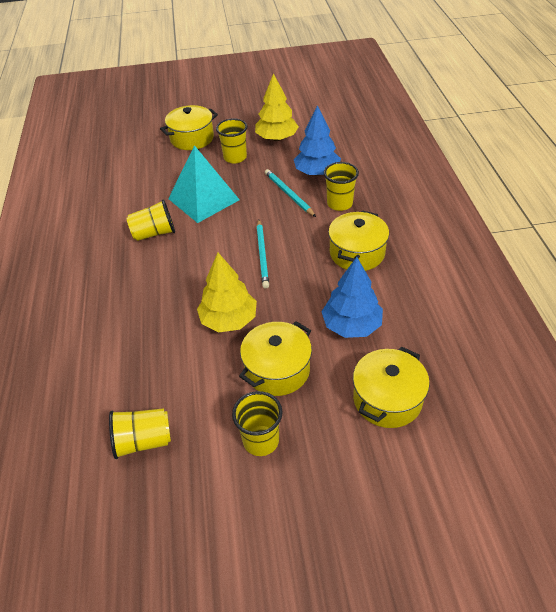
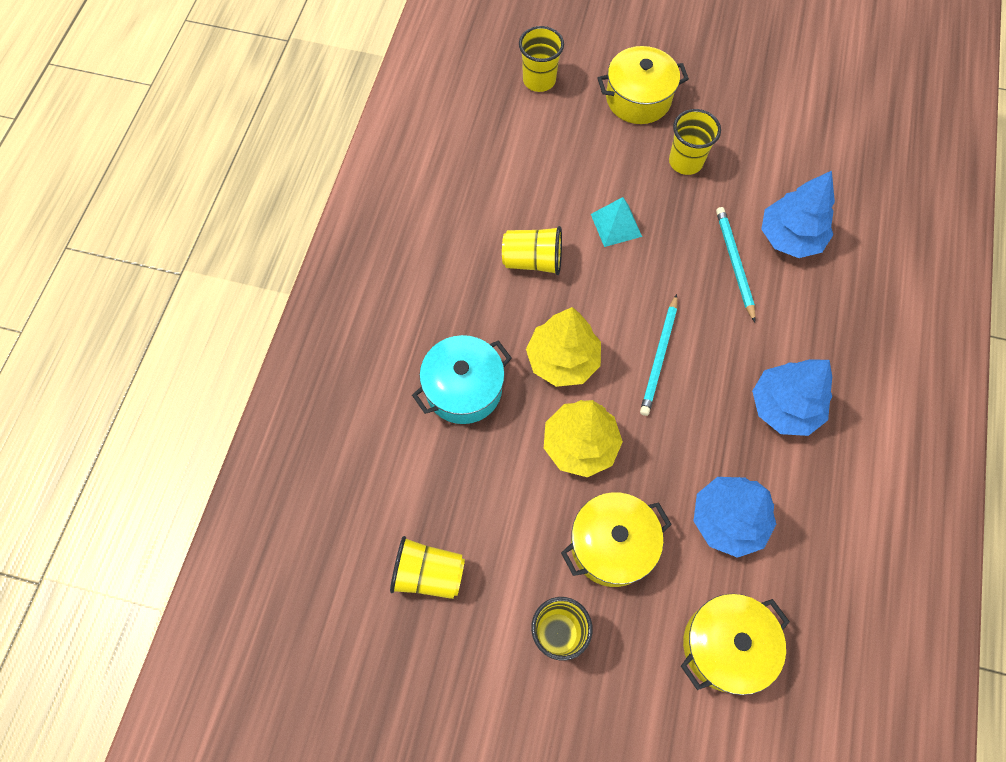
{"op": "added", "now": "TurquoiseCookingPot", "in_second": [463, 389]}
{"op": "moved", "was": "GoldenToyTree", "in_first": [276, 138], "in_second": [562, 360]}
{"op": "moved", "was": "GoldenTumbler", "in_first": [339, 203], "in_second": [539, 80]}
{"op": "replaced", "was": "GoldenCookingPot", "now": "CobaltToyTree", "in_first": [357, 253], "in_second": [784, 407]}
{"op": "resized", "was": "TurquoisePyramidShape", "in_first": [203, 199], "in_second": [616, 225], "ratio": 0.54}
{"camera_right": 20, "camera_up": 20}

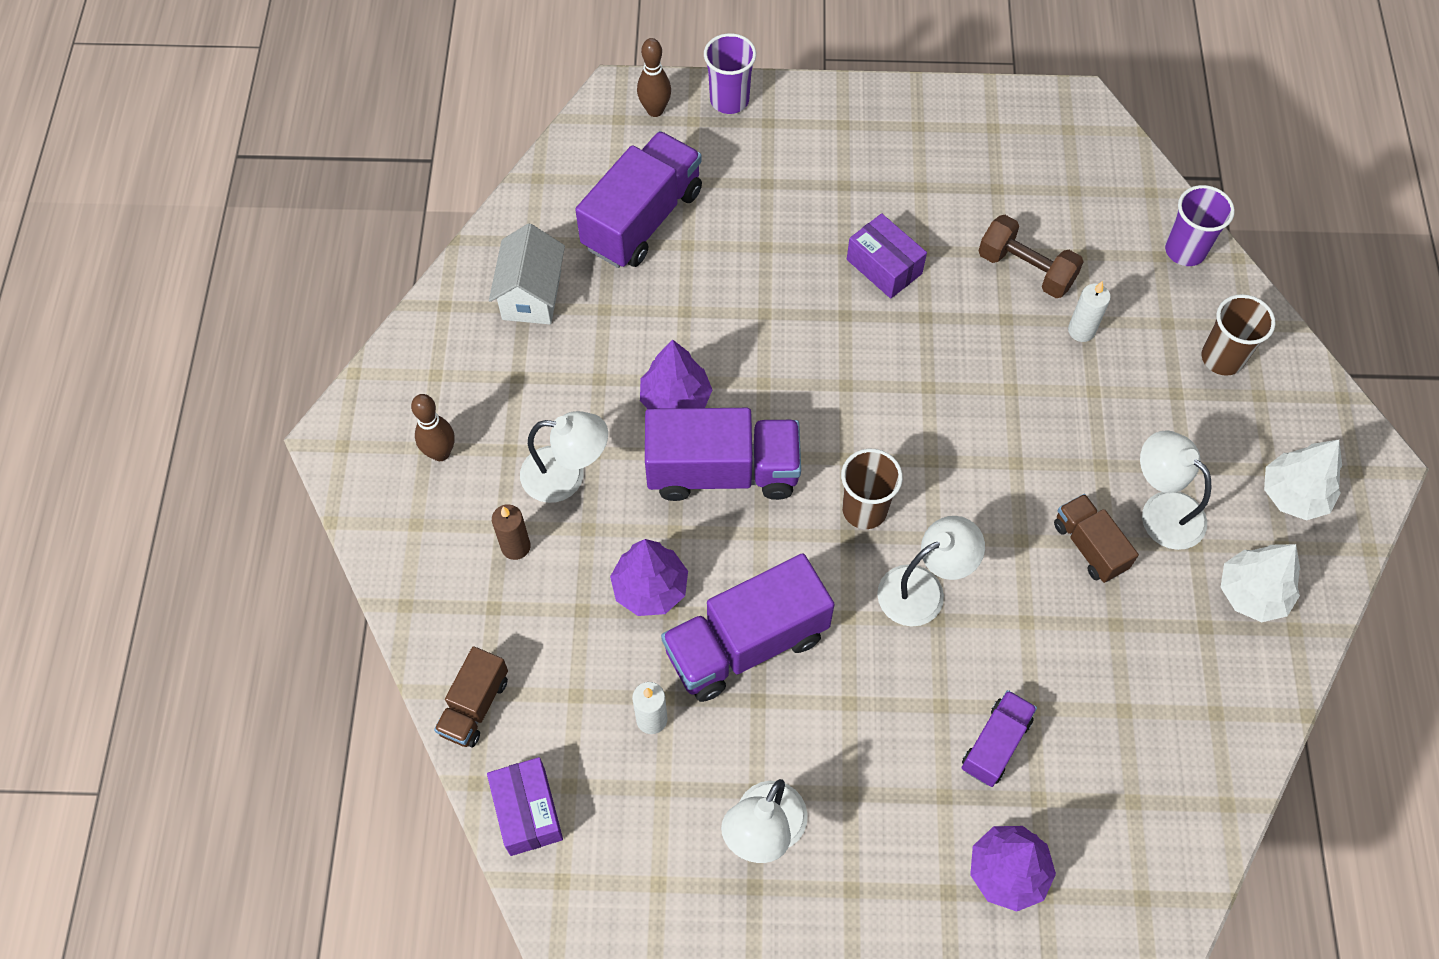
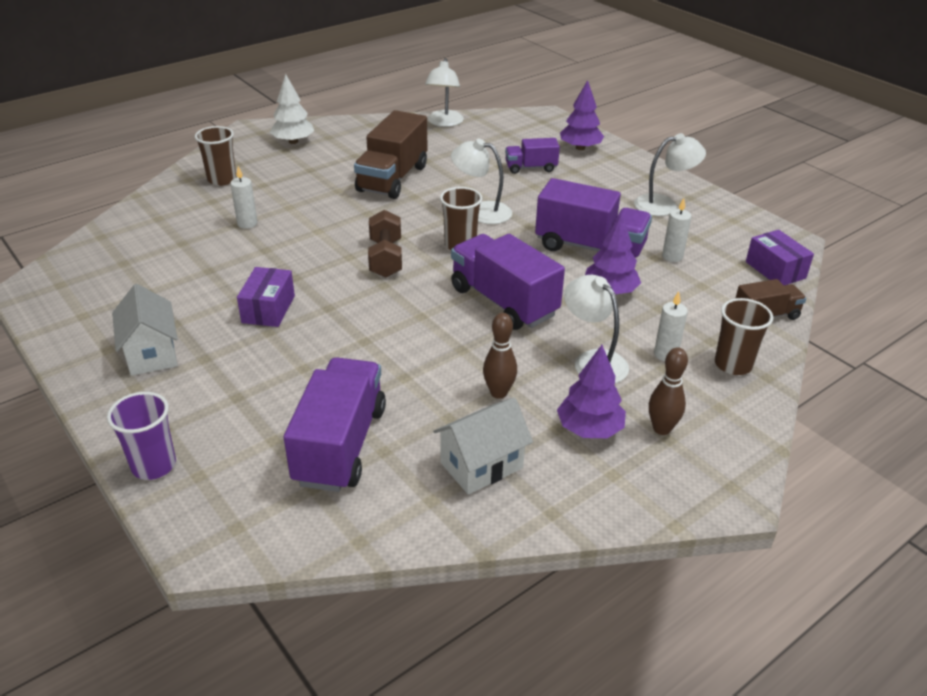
{"op": "removed", "was": "RoyalPurpleTumbler", "in_first": [1185, 250]}
{"op": "removed", "was": "SnowWhiteToyTree", "in_first": [1252, 593]}
{"op": "added", "now": "SnowWhiteCottage", "in_second": [151, 353]}
{"op": "added", "now": "RussetTumbler", "in_second": [733, 364]}
{"op": "moved", "was": "RussetSkittle", "in_first": [655, 110], "in_second": [498, 393]}
{"op": "moved", "was": "RoyalPurpleToyTree", "in_first": [675, 400], "in_second": [589, 429]}
{"op": "moved", "was": "RussetHandWeight", "in_first": [1026, 269], "in_second": [385, 258]}
{"op": "moved", "was": "SnowWhiteReadingLamp", "in_first": [1162, 510], "in_second": [444, 123]}
{"op": "recoloured", "was": "RussetPillarCandle", "now": "SnowWhitePillarCandle", "in_first": [515, 546], "in_second": [665, 354]}
{"op": "turned", "was": "RoyalPurplePackage", "in_first": [527, 811], "in_second": [775, 270], "clockwise": -60}
{"op": "turned", "was": "RoyalPurpleTruck", "in_first": [642, 219], "in_second": [340, 445], "clockwise": 105}
{"op": "resized", "was": "RussetTruck", "in_first": [1089, 546], "in_second": [392, 178], "ratio": 1.82}
{"camera_right": -130, "camera_up": -25}

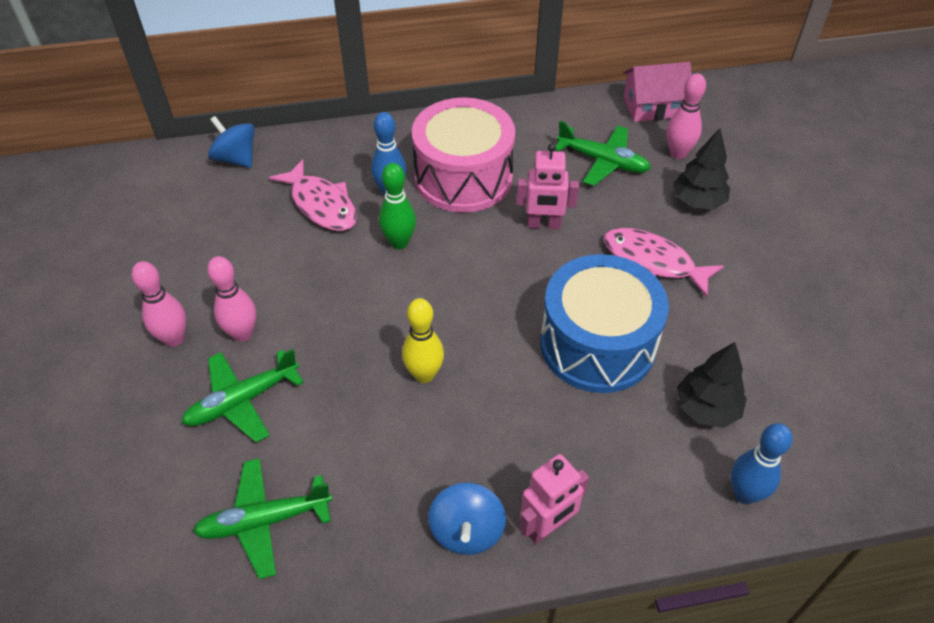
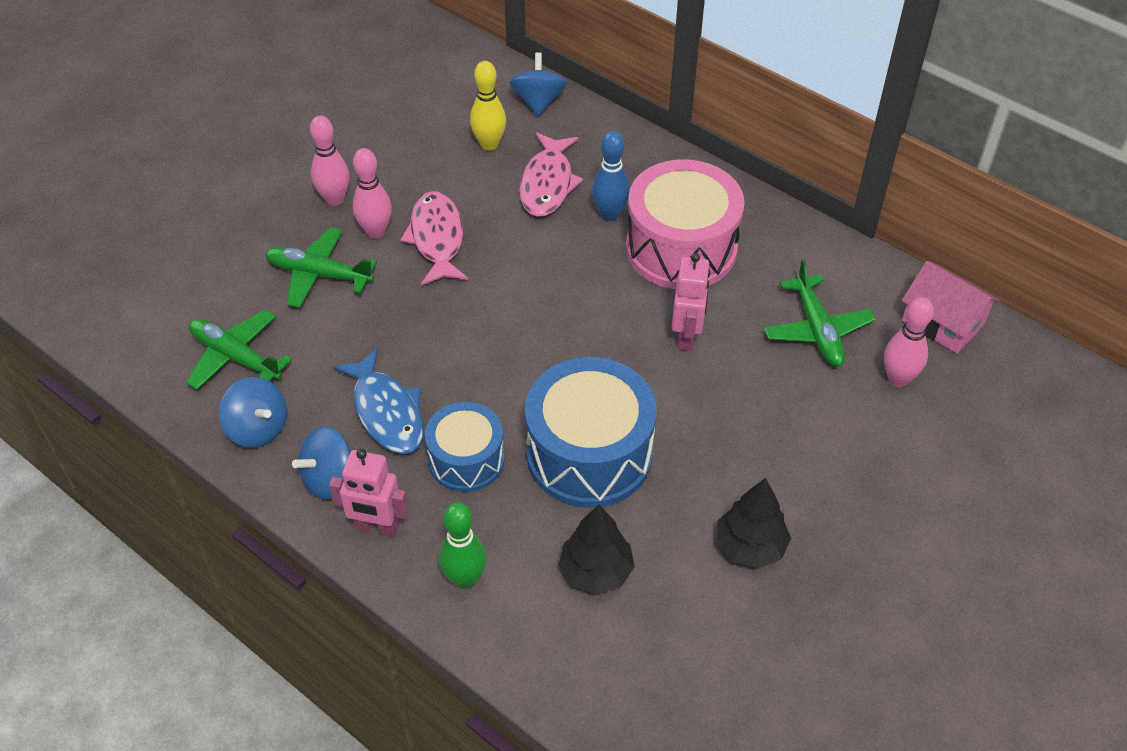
{"op": "removed", "was": "CobaltSkittle", "in_first": [744, 494]}
{"op": "added", "now": "CobaltToyTop", "in_second": [258, 428]}
{"op": "added", "now": "CobaltToyFish", "in_second": [386, 412]}
{"op": "added", "now": "CobaltDrum", "in_second": [466, 460]}
{"op": "moved", "was": "LeafGreenSkittle", "in_first": [399, 242], "in_second": [465, 579]}
{"op": "moved", "was": "GoldenSkittle", "in_first": [424, 374], "in_second": [489, 144]}
{"op": "moved", "was": "RosyToyFish", "in_first": [653, 262], "in_second": [437, 238]}
{"op": "moved", "was": "BlackToyTree", "in_first": [698, 201], "in_second": [750, 546]}
{"op": "turned", "was": "RosyRobot", "in_first": [543, 225], "in_second": [686, 336], "clockwise": -135}
{"camera_right": 50, "camera_up": 0}

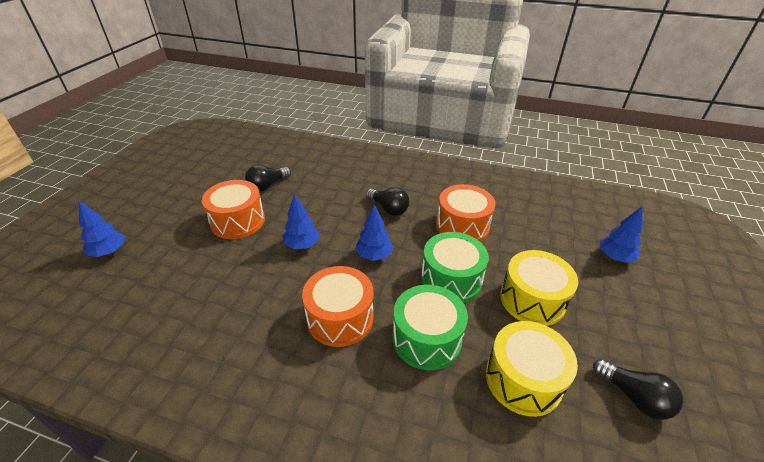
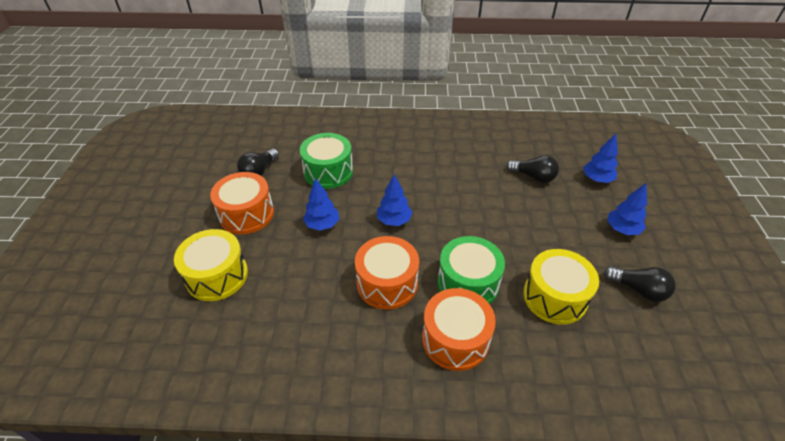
{"op": "moved", "was": "CobaltToyTree", "in_first": [109, 252], "in_second": [622, 229]}
{"op": "moved", "was": "BlackLightBulb", "in_first": [388, 209], "in_second": [533, 177]}
{"op": "moved", "was": "LeafGreenDrum", "in_first": [451, 279], "in_second": [328, 172]}
{"op": "moved", "was": "OrangeColouredDrum", "in_first": [462, 226], "in_second": [455, 339]}
{"op": "moved", "was": "GoldenDrum", "in_first": [532, 299], "in_second": [217, 276]}
{"camera_right": -15, "camera_up": 5}

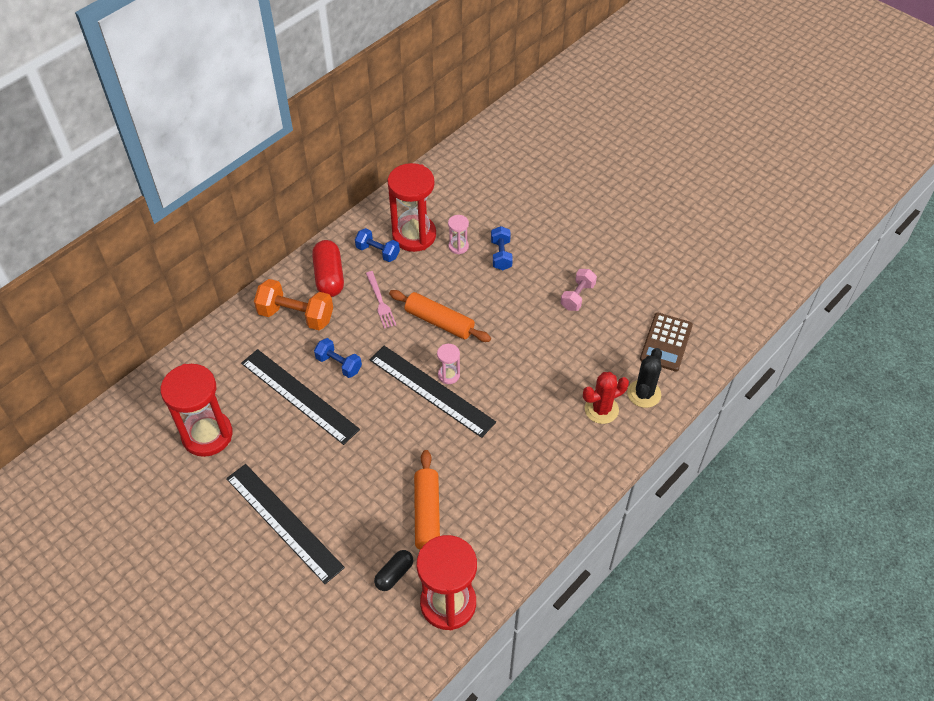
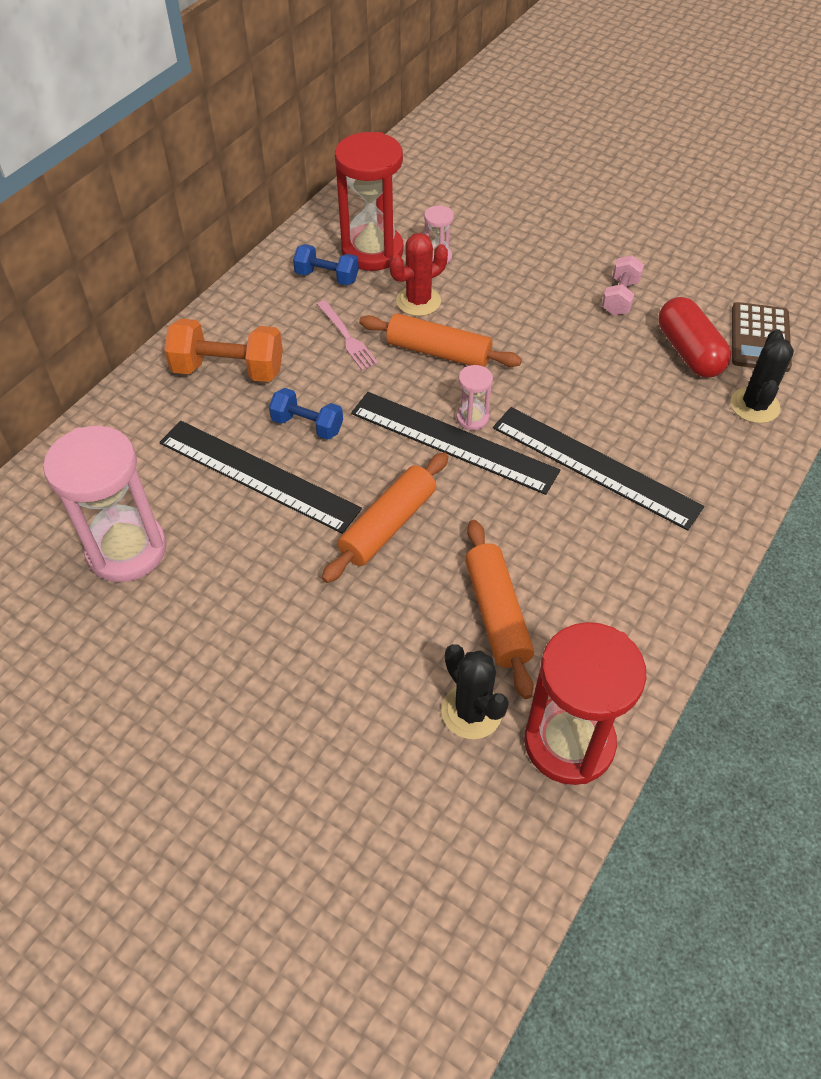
{"op": "removed", "was": "CobaltHandWeight", "in_first": [501, 255]}
{"op": "added", "now": "OrangeColouredRollingPin", "in_second": [388, 525]}
{"op": "moved", "was": "BlackRuler", "in_first": [284, 522], "in_second": [595, 466]}
{"op": "moved", "was": "RedPill", "in_first": [329, 277], "in_second": [689, 352]}
{"op": "moved", "was": "RedSaguaroCactus", "in_first": [601, 409], "in_second": [418, 301]}
{"op": "replaced", "was": "BlackPill", "now": "BlackSaguaroCactus", "in_first": [394, 574], "in_second": [471, 711]}
{"op": "recoloured", "was": "RedHourglass", "now": "RosyHourglass", "in_first": [207, 435], "in_second": [127, 550]}
{"camera_right": -10, "camera_up": 0}

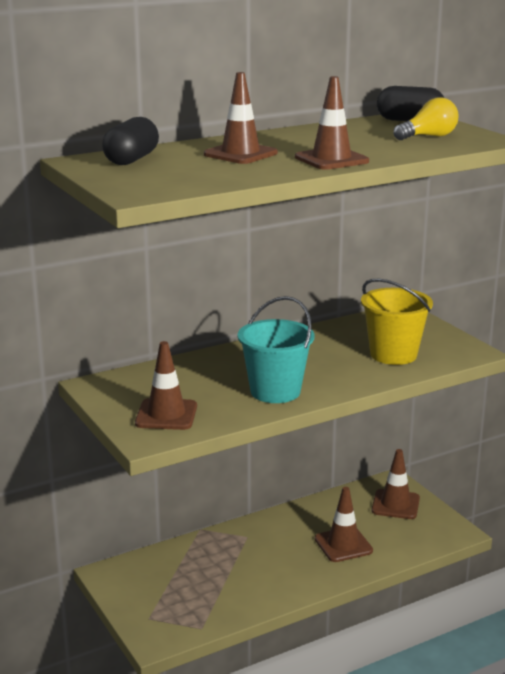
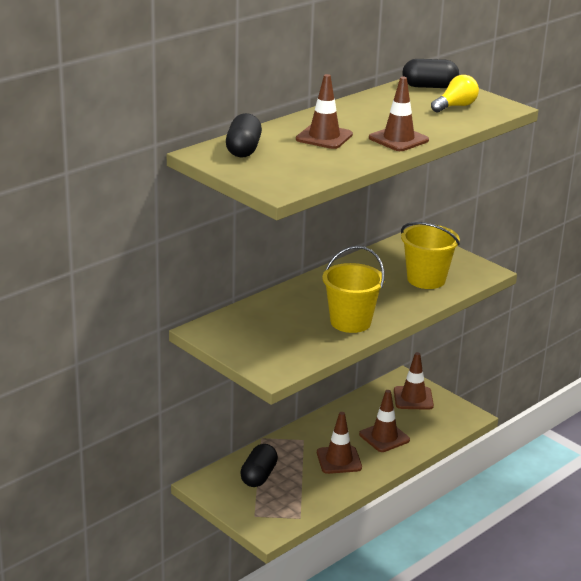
{"op": "added", "now": "BlackPill", "in_second": [258, 476]}
{"op": "moved", "was": "RussetSafetyCone", "in_first": [166, 415], "in_second": [339, 460]}
{"op": "recoloured", "was": "TurquoisePail", "now": "GoldenPail", "in_first": [275, 391], "in_second": [350, 322]}
{"camera_right": -15, "camera_up": 5}

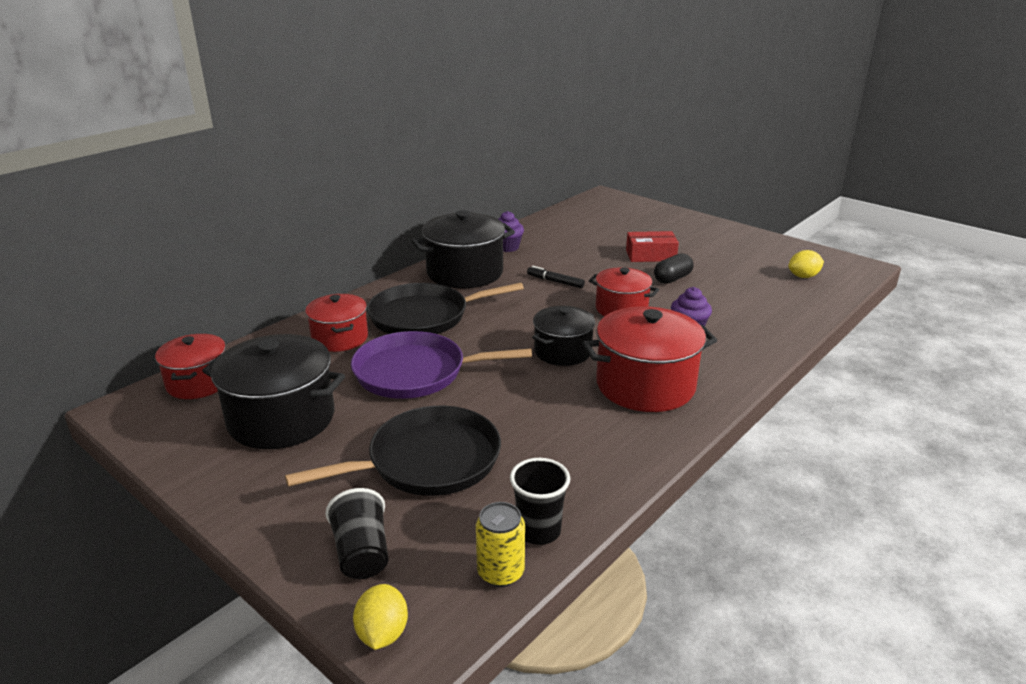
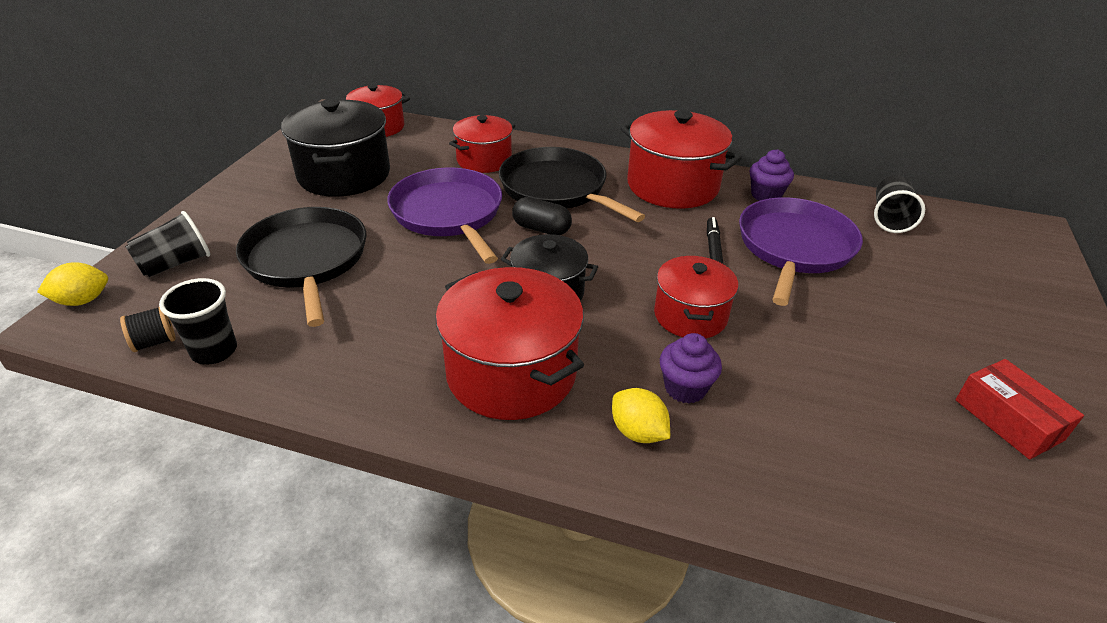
{"op": "added", "now": "RoyalPurpleFryingPan", "in_second": [794, 248]}
{"op": "added", "now": "BlackTumbler", "in_second": [890, 218]}
{"op": "moved", "was": "RedPackage", "in_first": [650, 255], "in_second": [1008, 420]}
{"op": "moved", "was": "BlackPill", "in_first": [672, 279], "in_second": [541, 229]}
{"op": "moved", "was": "GoldenToyLemon", "in_first": [803, 276], "in_second": [638, 432]}
{"op": "replaced", "was": "GoldenCan", "now": "BlackBobbin", "in_first": [500, 572], "in_second": [154, 342]}
{"op": "recoloured", "was": "BlackCookingPot", "now": "RedCookingPot", "in_first": [464, 273], "in_second": [672, 186]}
{"op": "turned", "was": "BlackFryingPan", "in_first": [427, 461], "in_second": [307, 260], "clockwise": -150}
{"camera_right": 65, "camera_up": 10}

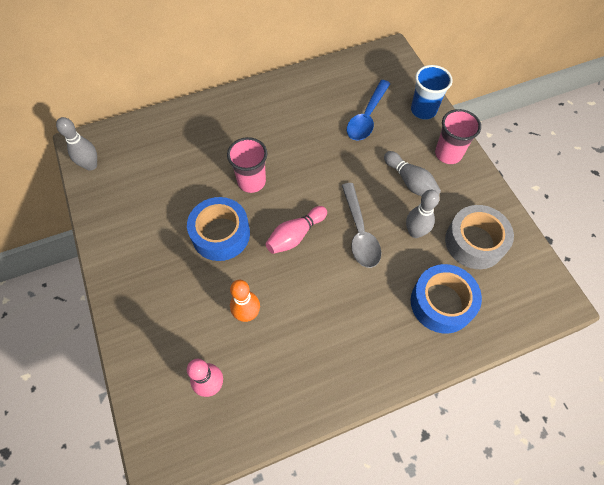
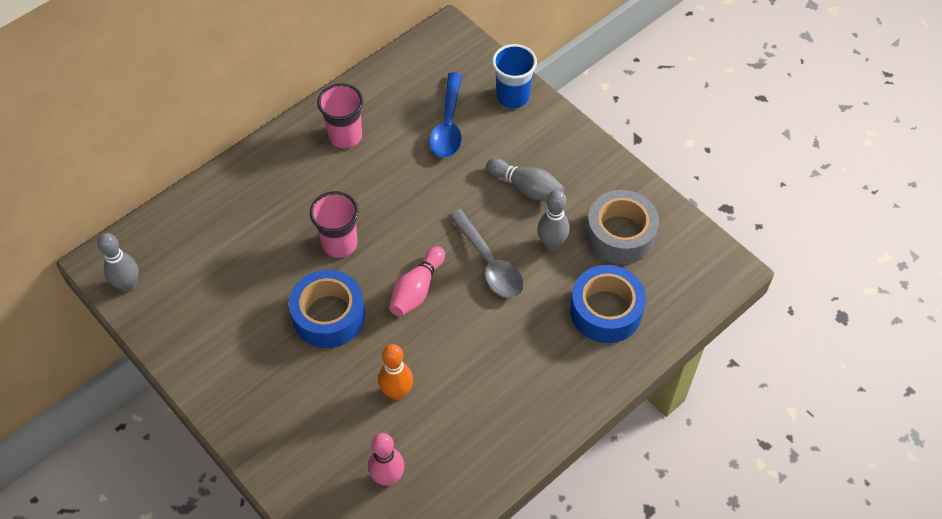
{"op": "moved", "was": "RosyTumbler", "in_first": [448, 154], "in_second": [345, 136]}
{"camera_right": -20, "camera_up": -5}

